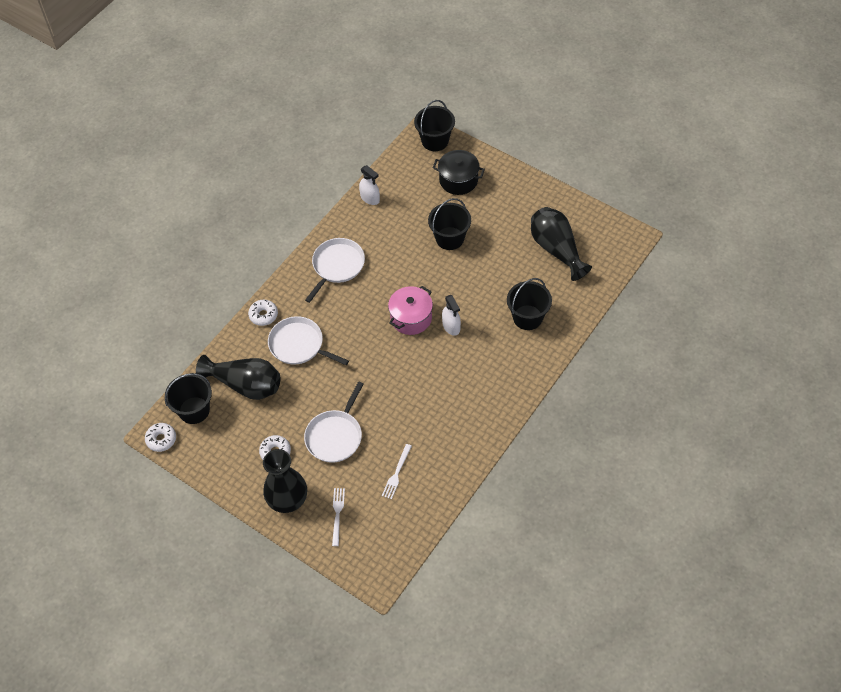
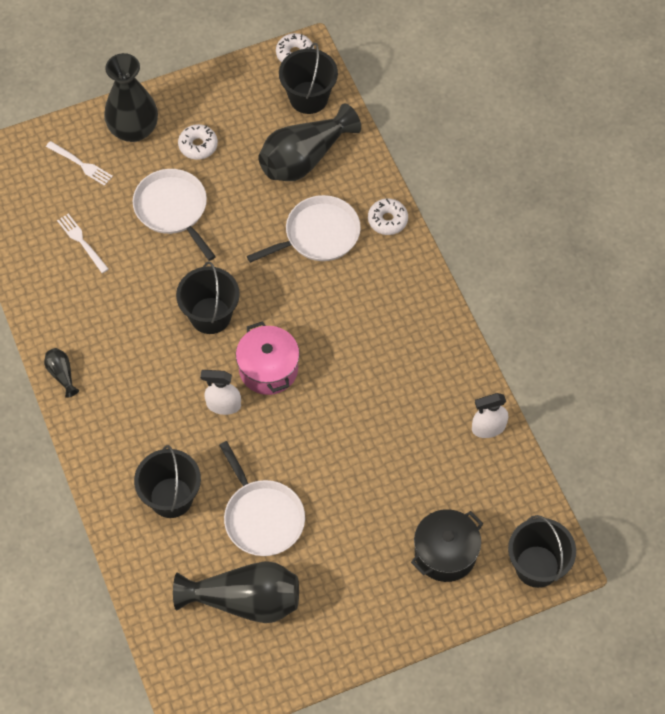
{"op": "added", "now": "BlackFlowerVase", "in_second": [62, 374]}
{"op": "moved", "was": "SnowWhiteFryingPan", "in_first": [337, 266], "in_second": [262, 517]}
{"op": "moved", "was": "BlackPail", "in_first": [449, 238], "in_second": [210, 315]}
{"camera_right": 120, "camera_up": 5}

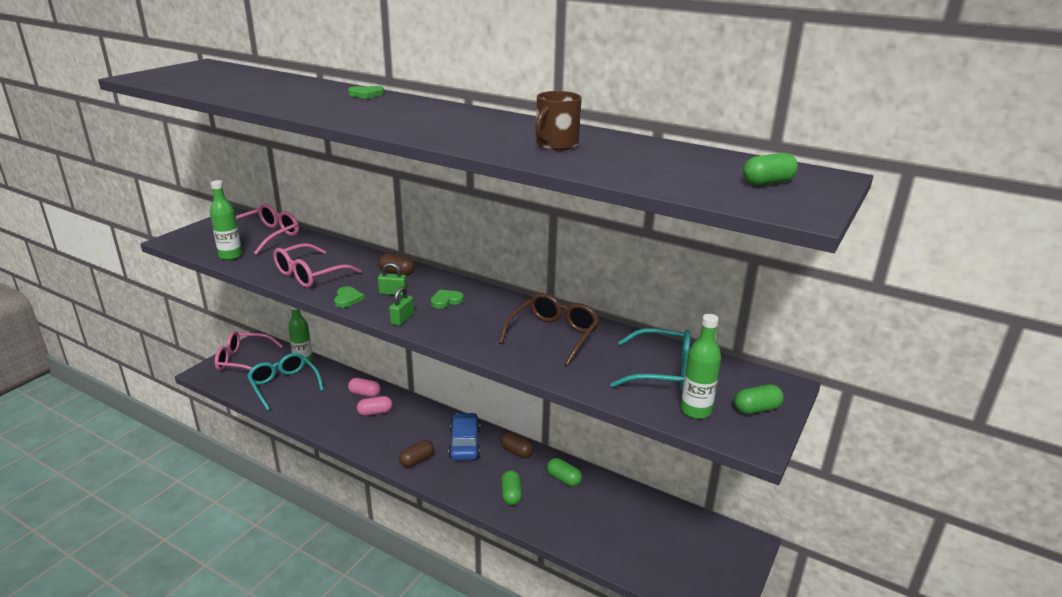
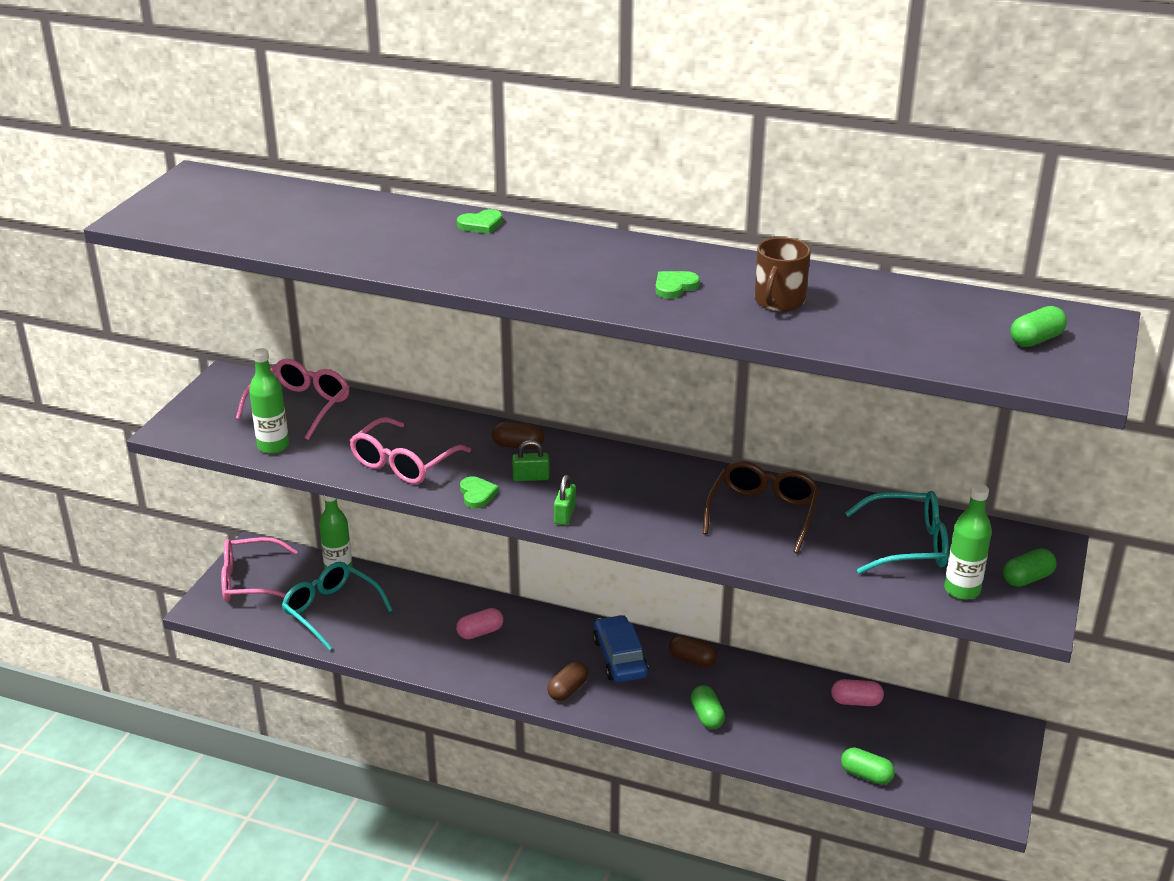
{"op": "moved", "was": "RosyPill", "in_first": [365, 394], "in_second": [856, 702]}
{"op": "moved", "was": "LeafGreenLoveHeart", "in_first": [446, 301], "in_second": [674, 287]}
{"op": "moved", "was": "LeafGreenPill", "in_first": [563, 479], "in_second": [866, 775]}
{"camera_right": -10, "camera_up": 5}

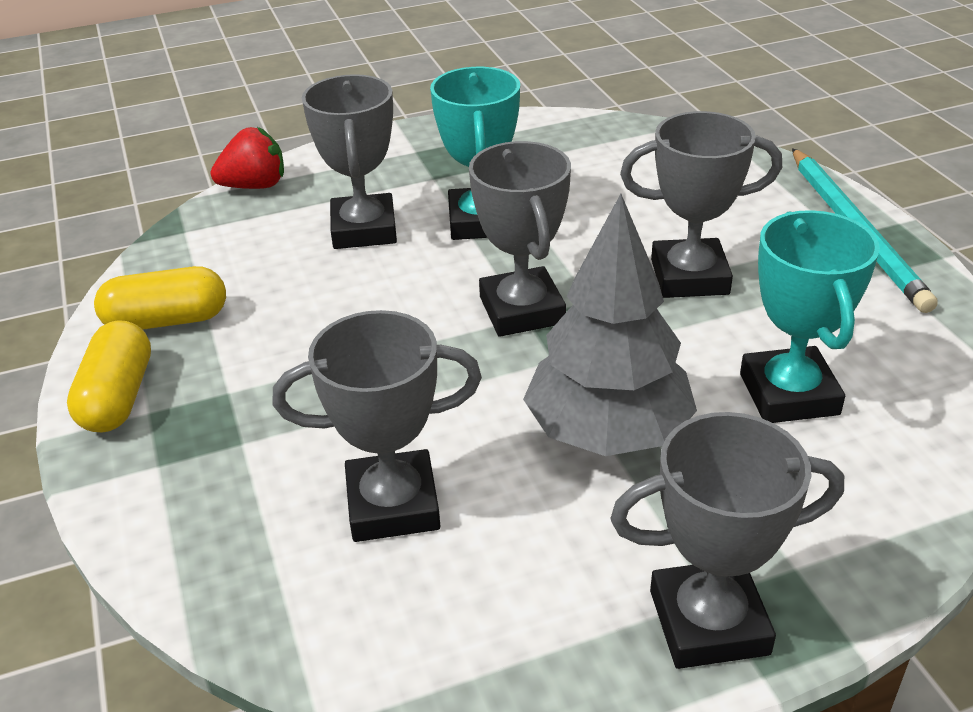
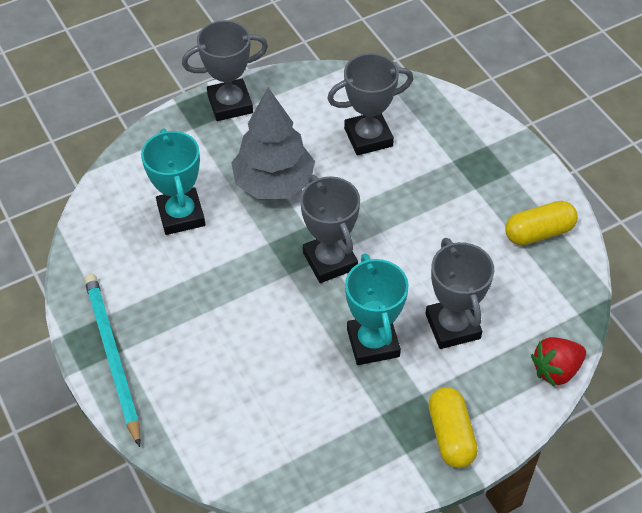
{"op": "removed", "was": "GrayPrizeCup", "in_first": [689, 277]}
{"op": "moved", "was": "GoldenPill", "in_first": [118, 397], "in_second": [451, 435]}
{"camera_right": 170, "camera_up": 15}

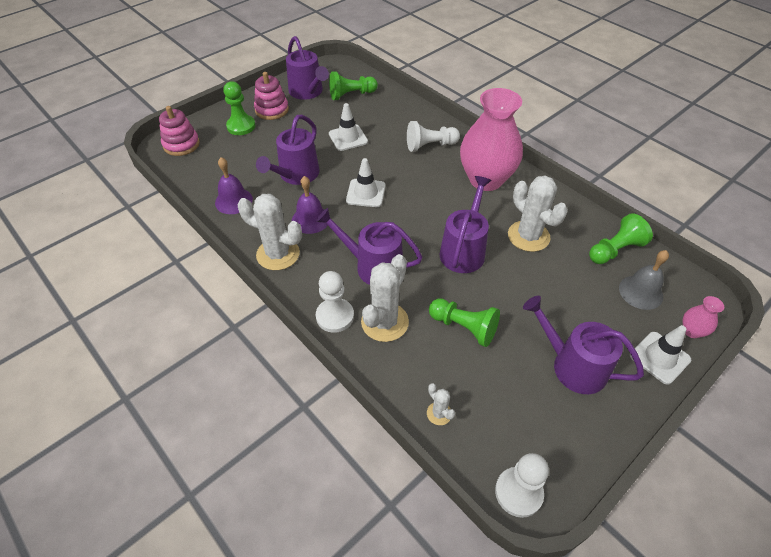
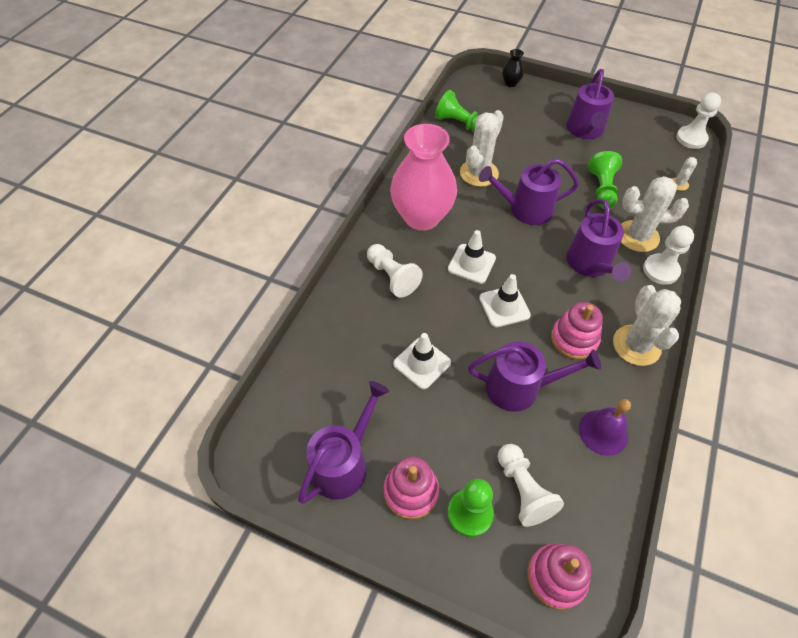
{"op": "removed", "was": "LeafGreenChessPawn", "in_first": [351, 95]}
{"op": "removed", "was": "GrayBell", "in_first": [641, 292]}
{"op": "added", "now": "SnowWhiteChessPawn", "in_second": [523, 490]}
{"op": "moved", "was": "SnowWhiteSafetyCone", "in_first": [659, 357], "in_second": [471, 264]}
{"op": "replaced", "was": "RoyalPurpleBell", "now": "RosyRingStacker", "in_first": [310, 219], "in_second": [574, 339]}
{"op": "recoloured", "was": "RosyFlowerVase", "now": "BlackFlowerVase", "in_first": [691, 331], "in_second": [511, 83]}
{"camera_right": -115, "camera_up": 5}

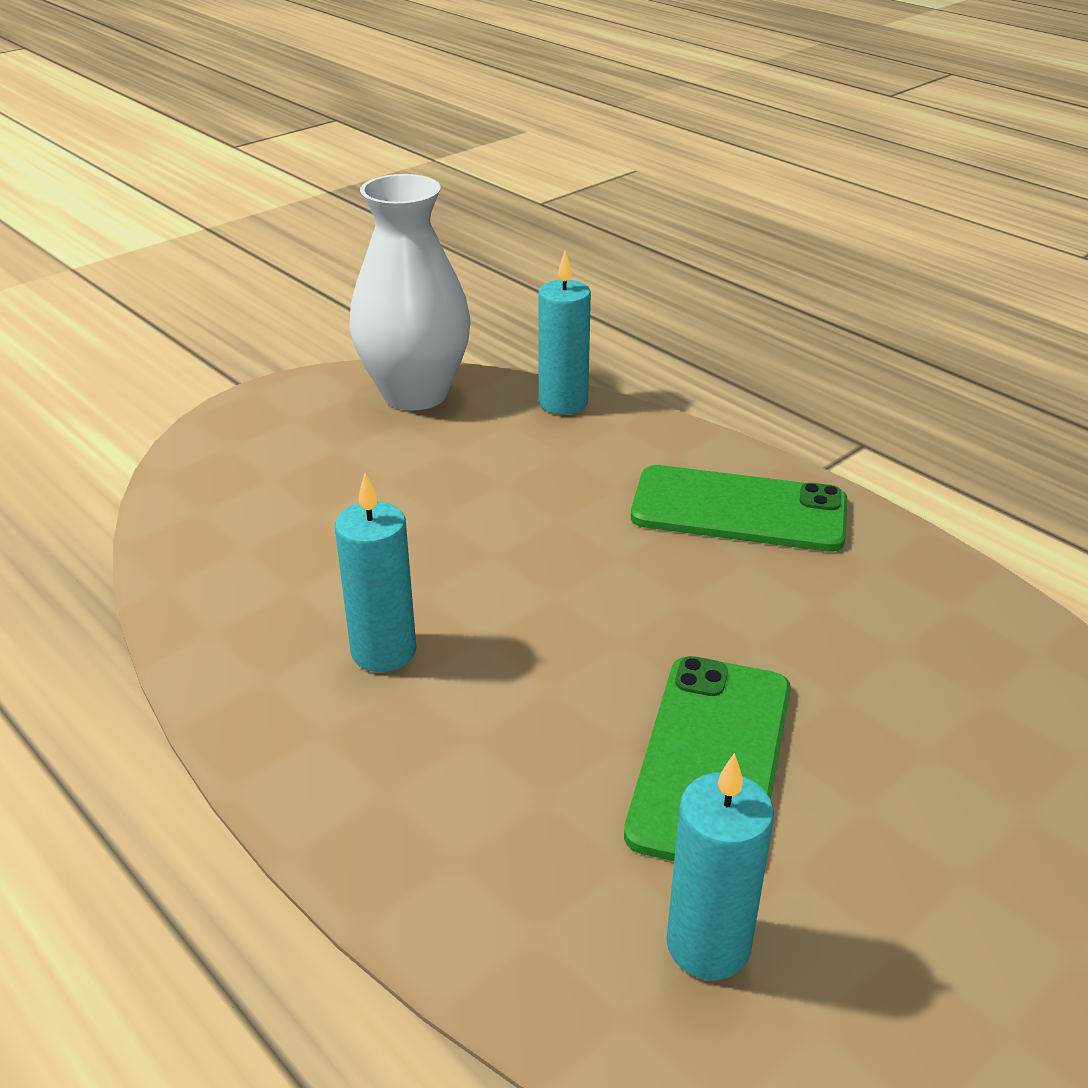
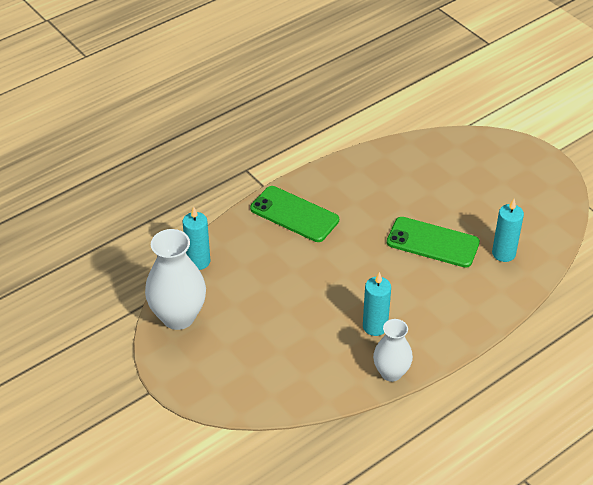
{"op": "added", "now": "SnowWhiteFlowerVase", "in_second": [391, 373]}
{"op": "turned", "was": "LeafGreenSmartphone", "in_first": [739, 510], "in_second": [294, 214], "clockwise": -75}
{"camera_right": -85, "camera_up": 10}

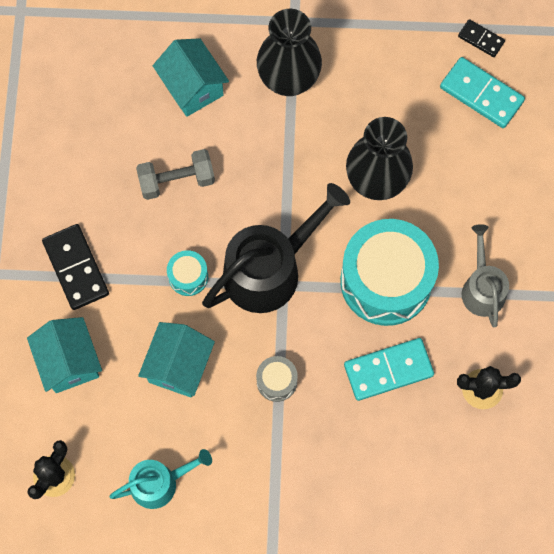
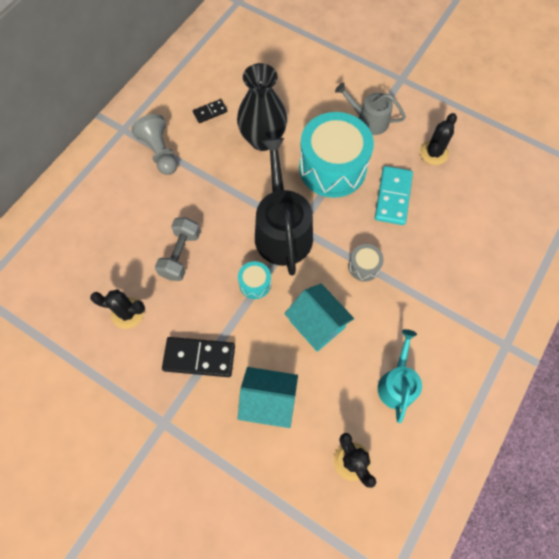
{"op": "removed", "was": "TurquoiseCottage", "in_first": [192, 87]}
{"op": "removed", "was": "TurquoiseDominoPiece", "in_first": [481, 94]}
{"op": "added", "now": "BlackSaguaroCactus", "in_second": [127, 313]}
{"op": "moved", "was": "BlackDominoPiece", "in_first": [481, 39], "in_second": [210, 112]}
{"op": "replaced", "was": "BlackFlowerVase", "now": "GrayChessPawn", "in_first": [288, 80], "in_second": [160, 152]}
{"camera_right": -60, "camera_up": -5}

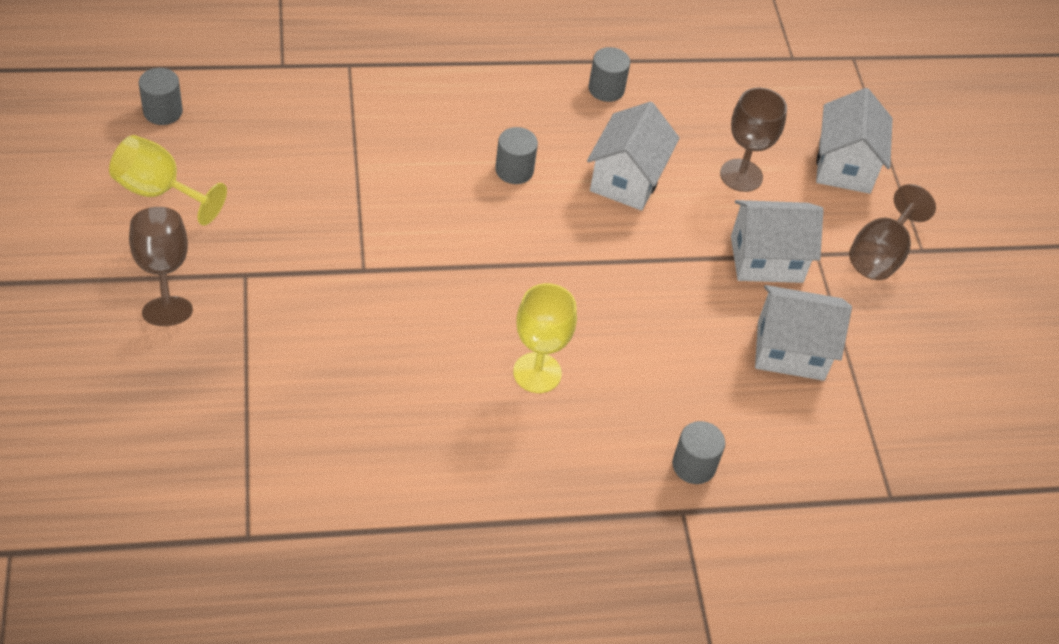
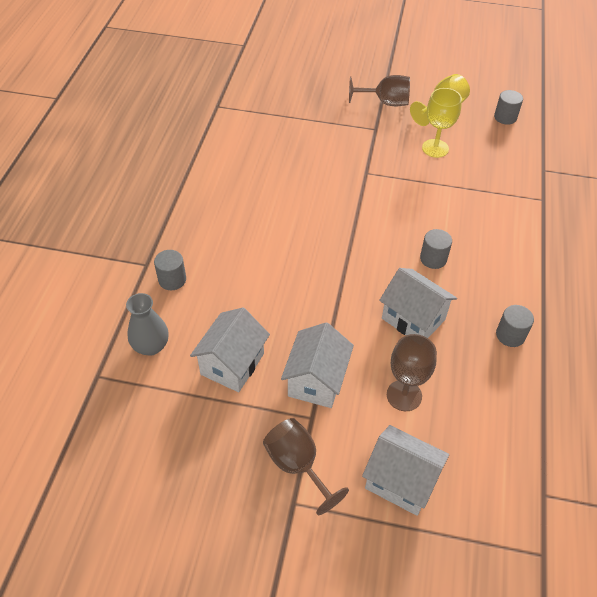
{"op": "added", "now": "GrayFlowerVase", "in_second": [151, 346]}
{"op": "moved", "was": "GoldenWineGlass", "in_first": [537, 373], "in_second": [435, 148]}
{"camera_right": 115, "camera_up": 0}

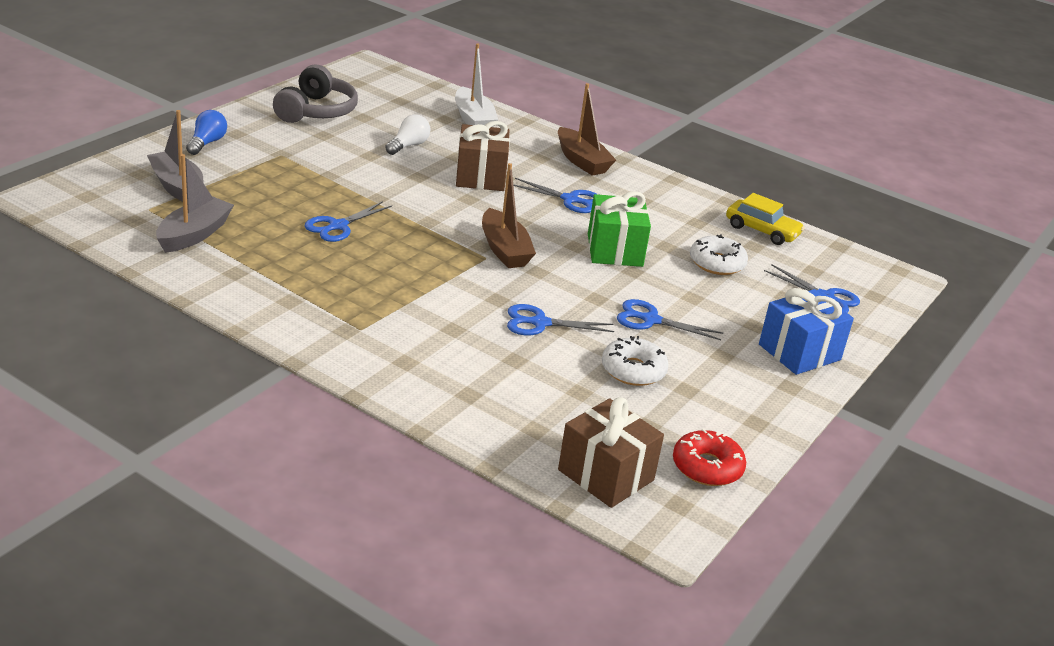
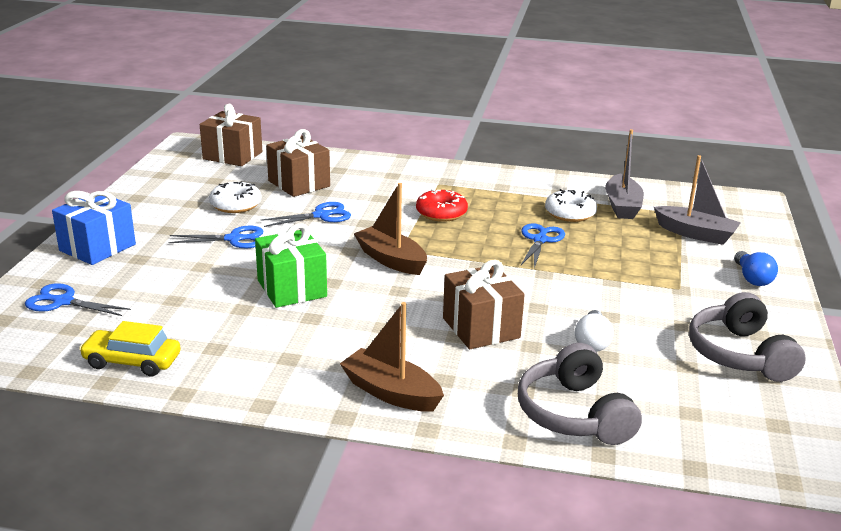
{"op": "removed", "was": "CobaltScissors", "in_first": [570, 199]}
{"op": "added", "now": "RussetGift", "in_second": [299, 183]}
{"op": "moved", "was": "RedGlazedDonut", "in_first": [707, 467], "in_second": [441, 213]}
{"op": "moved", "was": "SnowWhiteGlazedDonut", "in_first": [717, 263], "in_second": [570, 213]}
{"op": "replaced", "was": "SnowWhiteSailboat", "now": "GrayOverEarHeadphones", "in_first": [473, 119], "in_second": [574, 414]}
{"camera_right": 160, "camera_up": -5}

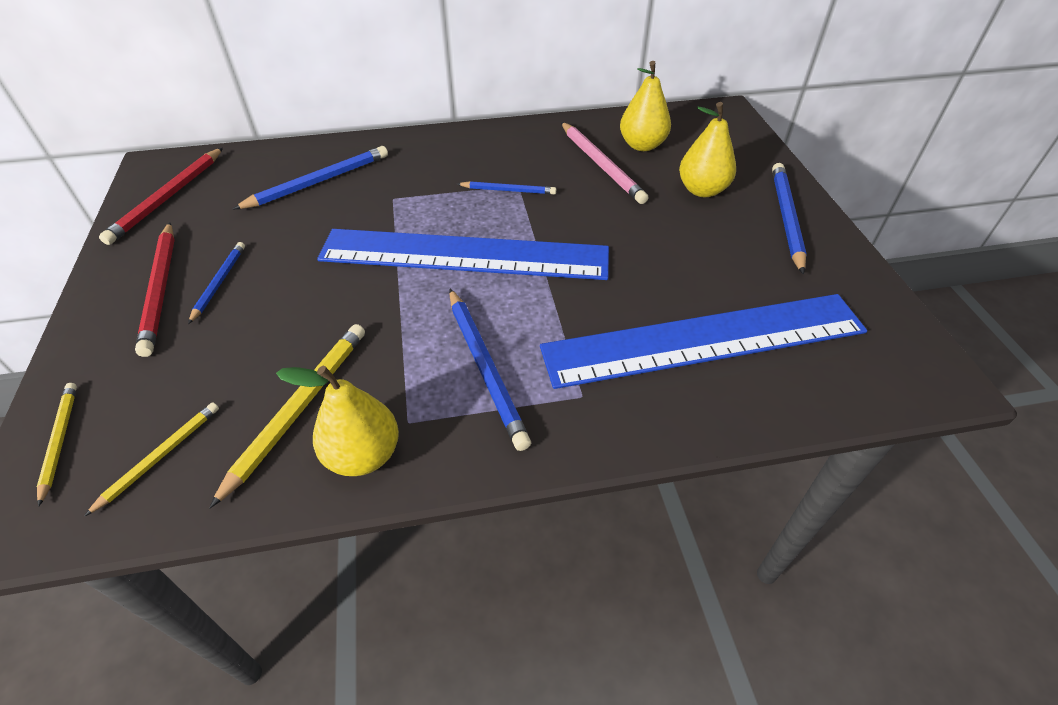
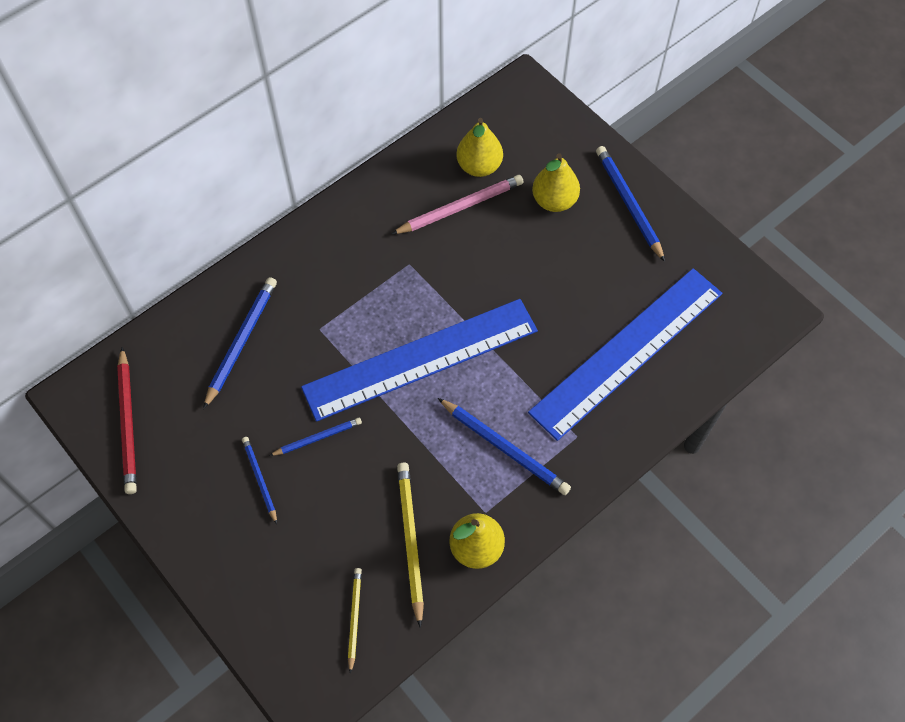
{"op": "removed", "was": "GoldenPencil", "in_first": [60, 441]}
{"op": "removed", "was": "RedPencil", "in_first": [160, 289]}
{"op": "moved", "was": "CobaltPencil", "in_first": [508, 190], "in_second": [318, 438]}
{"op": "turned", "was": "RosyPencil", "in_first": [601, 165], "in_second": [460, 207], "clockwise": -60}
{"camera_right": -30, "camera_up": 15}

